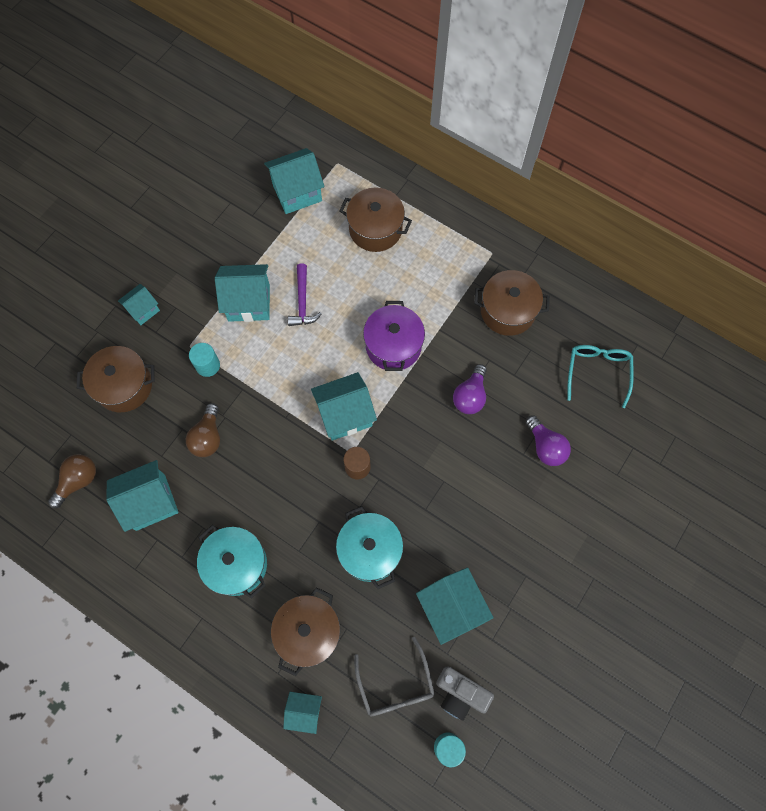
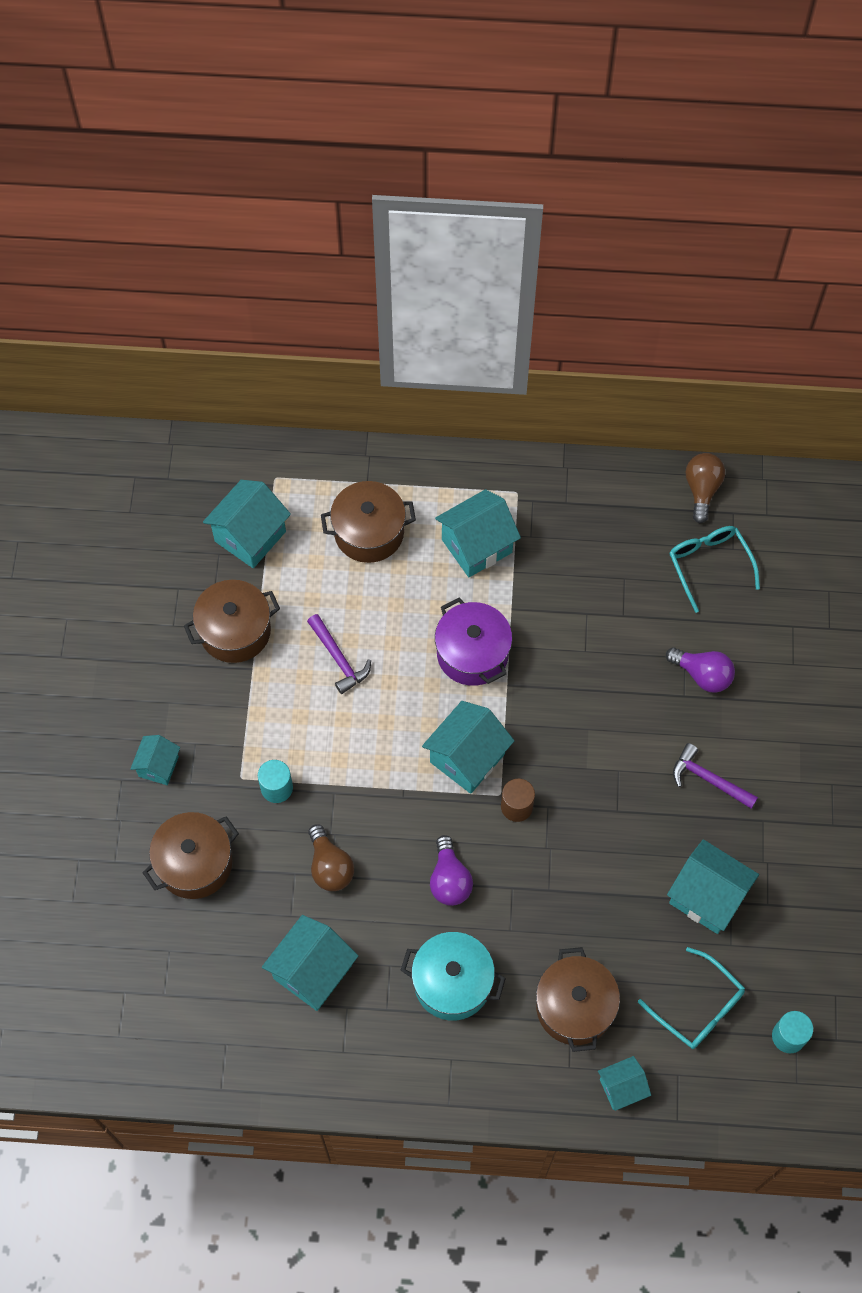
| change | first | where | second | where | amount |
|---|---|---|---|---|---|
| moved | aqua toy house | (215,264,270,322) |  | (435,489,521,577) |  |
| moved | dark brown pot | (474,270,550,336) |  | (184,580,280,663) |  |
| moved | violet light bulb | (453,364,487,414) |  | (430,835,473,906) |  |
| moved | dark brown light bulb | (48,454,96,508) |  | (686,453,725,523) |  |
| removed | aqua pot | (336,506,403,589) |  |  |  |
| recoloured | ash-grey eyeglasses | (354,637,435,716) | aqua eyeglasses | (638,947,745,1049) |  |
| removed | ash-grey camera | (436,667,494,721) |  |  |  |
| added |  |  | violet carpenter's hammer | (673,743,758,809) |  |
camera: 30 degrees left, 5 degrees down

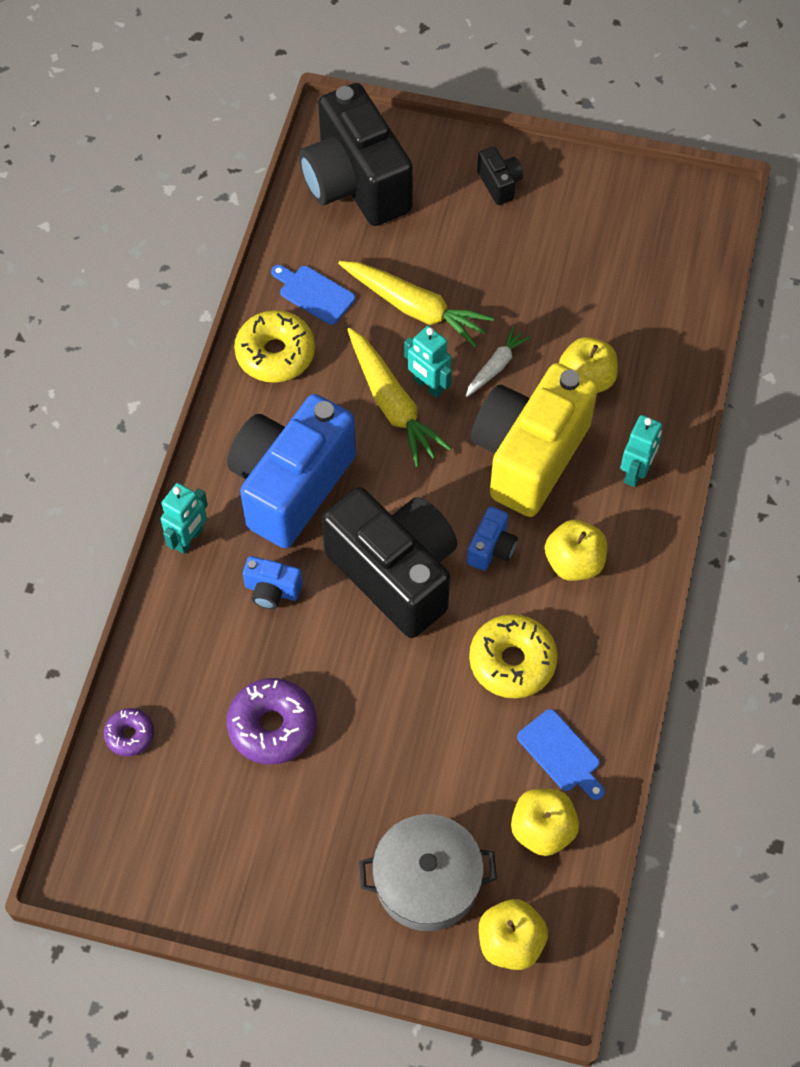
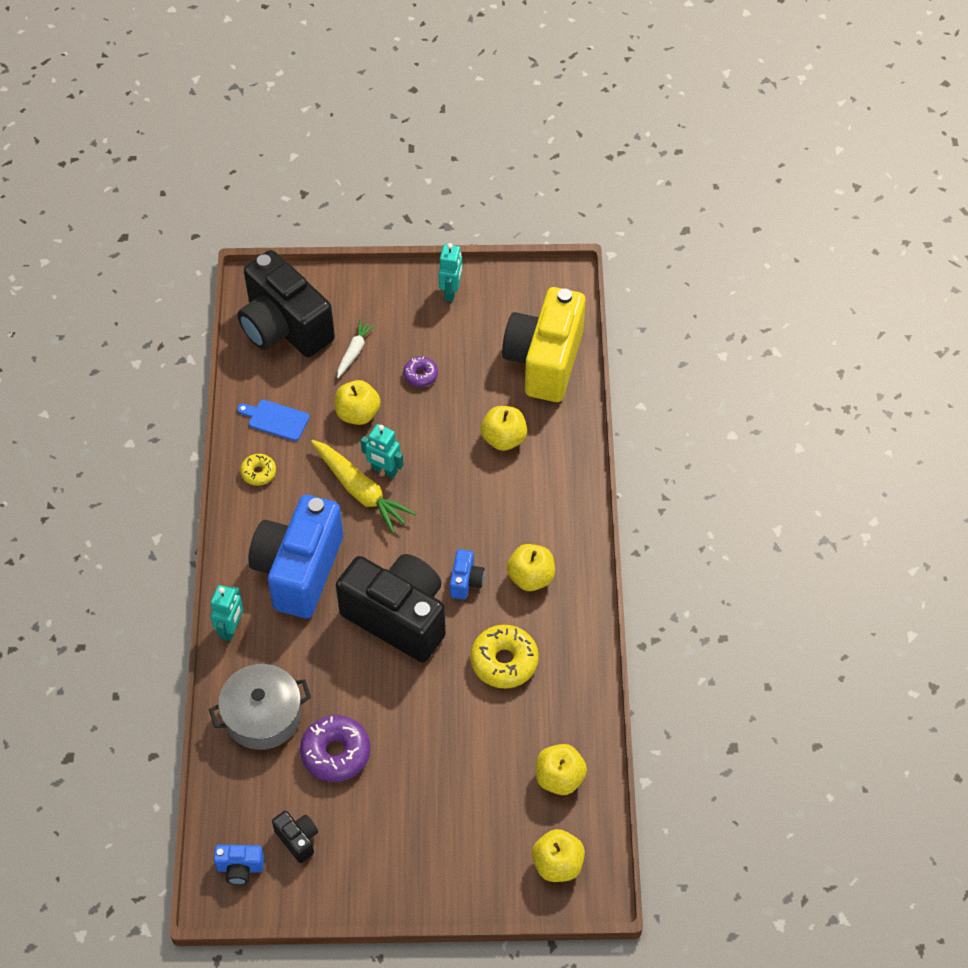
| change | first | where | second | where | amount |
|---|---|---|---|---|---|
| moved | ebony camera | (477,147,523,205) |  | (272,811,318,863) |  |
| replaced | bright yellow toy carrot | (338,261,494,347) | bright yellow apple | (335,380,381,425) |  |
| resized | bright yellow doughnut | (234,310,315,383) |  | (240,454,276,486) | x0.56 |
| moved | snow-white toy carrot | (466,326,531,397) |  | (337,320,375,378) |  |
| moved | bright yellow camera | (471,363,598,517) |  | (502,287,586,402) |  |
| moved | aqua robot | (620,415,662,487) |  | (438,243,462,302) |  |
| moved | cobalt camera | (243,556,303,609) |  | (214,845,264,885) |  |
| moved | violet doughnut | (104,708,154,757) |  | (403,356,438,387) |  |
| removed | cobalt bread board | (517,709,605,800) |  |  |  |
| moved | ash-grey pot | (359,814,497,931) |  | (209,664,311,750) |  |
camera: 15 degrees left, 5 degrees down

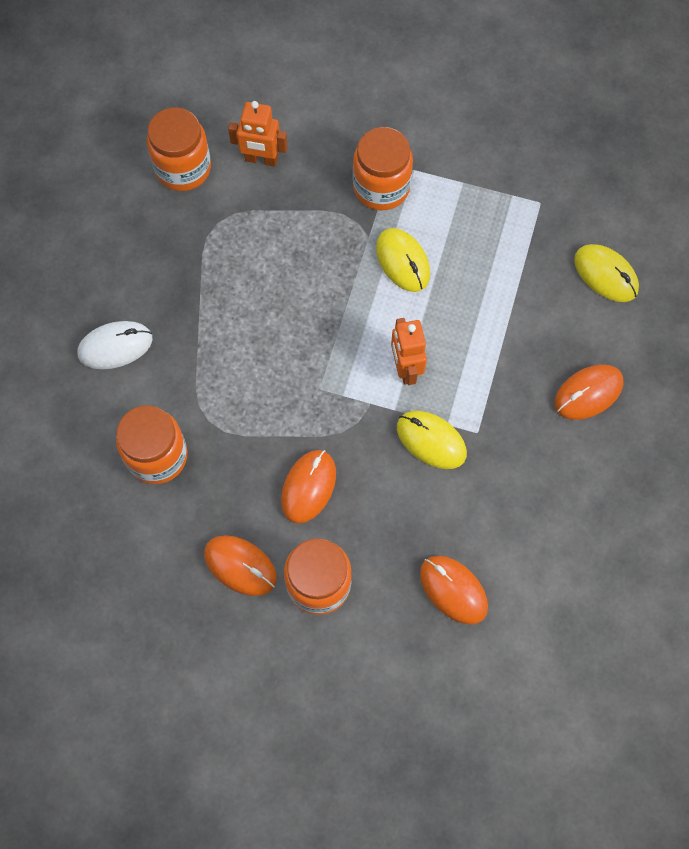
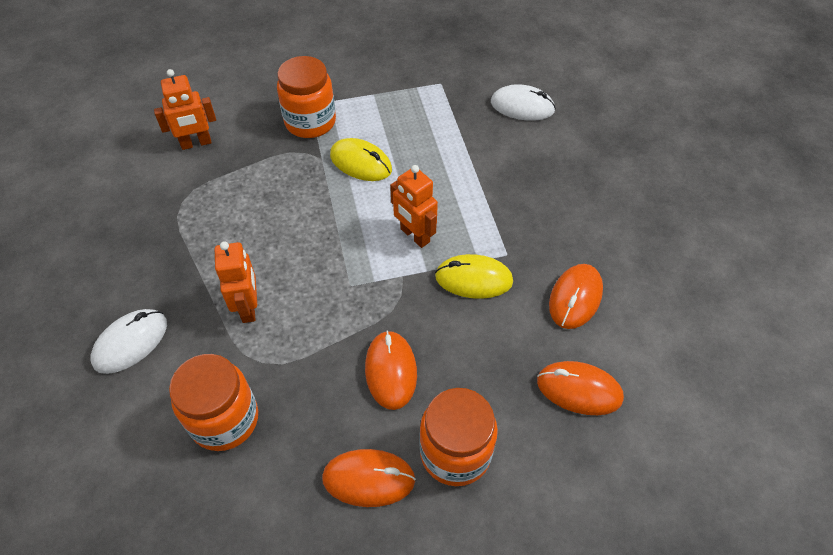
| change | first | where | second | where | amount |
|---|---|---|---|---|---|
| removed | bright orange jam jar | (147,107,211,191) |  |  |  |
| recoloured | bright yellow mouse | (574,244,639,302) | snow-white mouse | (491,84,556,121) |  |
| moved | bright orange mouse | (555,364,623,420) |  | (549,264,603,329) |  |
| added |  |  | bright orange robot | (215,241,257,323) |  |
camera: 30 degrees left, 15 degrees down

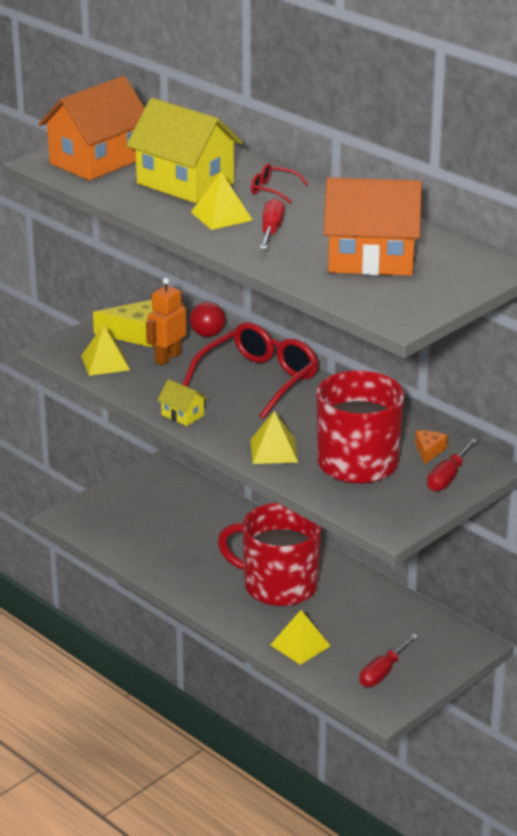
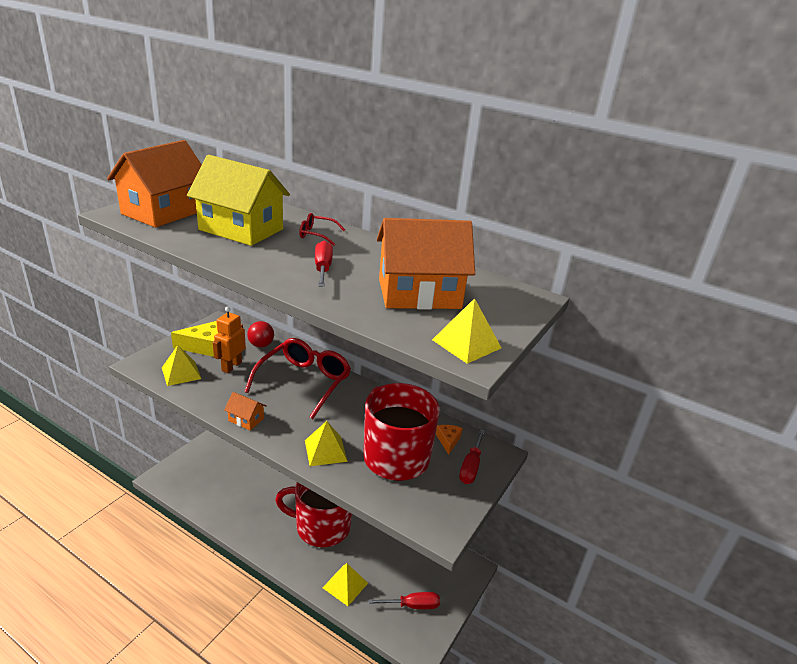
| change | first | where | second | where | amount |
|---|---|---|---|---|---|
| moved | bright yellow solid pyramid | (191,172,252,230) |  | (432,298,501,364) |  |
| recoloured | bright yellow toy house | (157,379,208,426) | bright orange toy house | (224,392,266,431) |  |
| turned | red flat screwdriver | (360,634,418,687) |  | (368,592,440,609) | 120 degrees counterclockwise |
camera: 15 degrees left, 0 degrees up

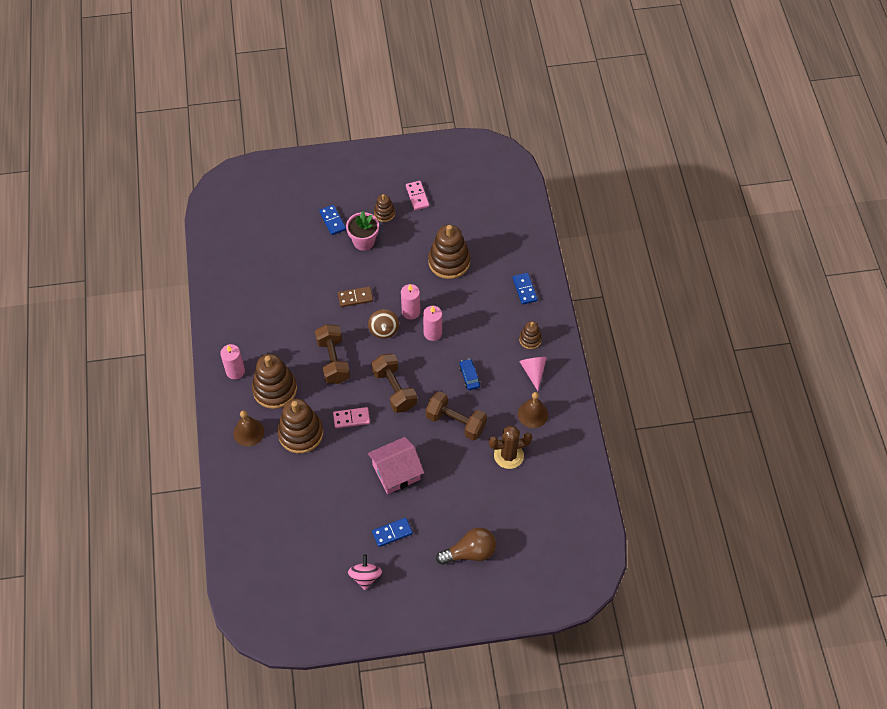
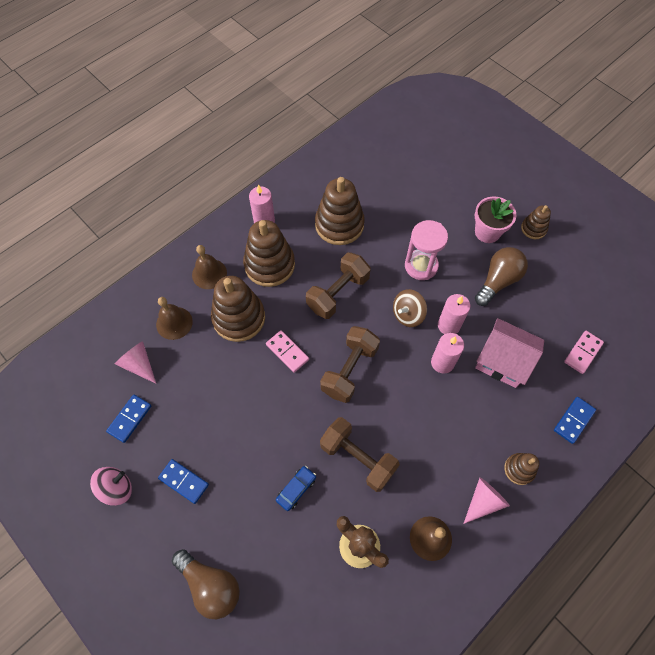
| change | first | where | second | where | amount |
|---|---|---|---|---|---|
| moved | rosy domino piece | (406,181,429,210) |  | (564,331,604,374) |  |
| moved | cobalt domino piece | (319,205,346,235) |  | (106,395,152,443) |  |
| moved | dark brown stacking rings | (428,225,470,279) |  | (315,177,365,245) |  |
| replaced | dark brown domino piece | (338,286,373,307) | rosy sandglass | (405,220,448,280) |  |
| moved | cobalt toy car | (459,359,480,390) |  | (276,466,316,511) |  |
| turned | dark brown free weight | (426,391,487,441) |  | (320,417,400,492) | 45 degrees counterclockwise |
| moved | rosy toy house | (368,437,424,494) |  | (475,318,544,388) |  |
| added |  |  | dark brown light bulb | (475,247,528,306) |  |
| added |  |  | dark brown hand bell | (156,297,193,340) |  |
| added |  |  | rosy cone shape | (115,341,156,384) |  |
camera: 55 degrees right, 5 degrees up

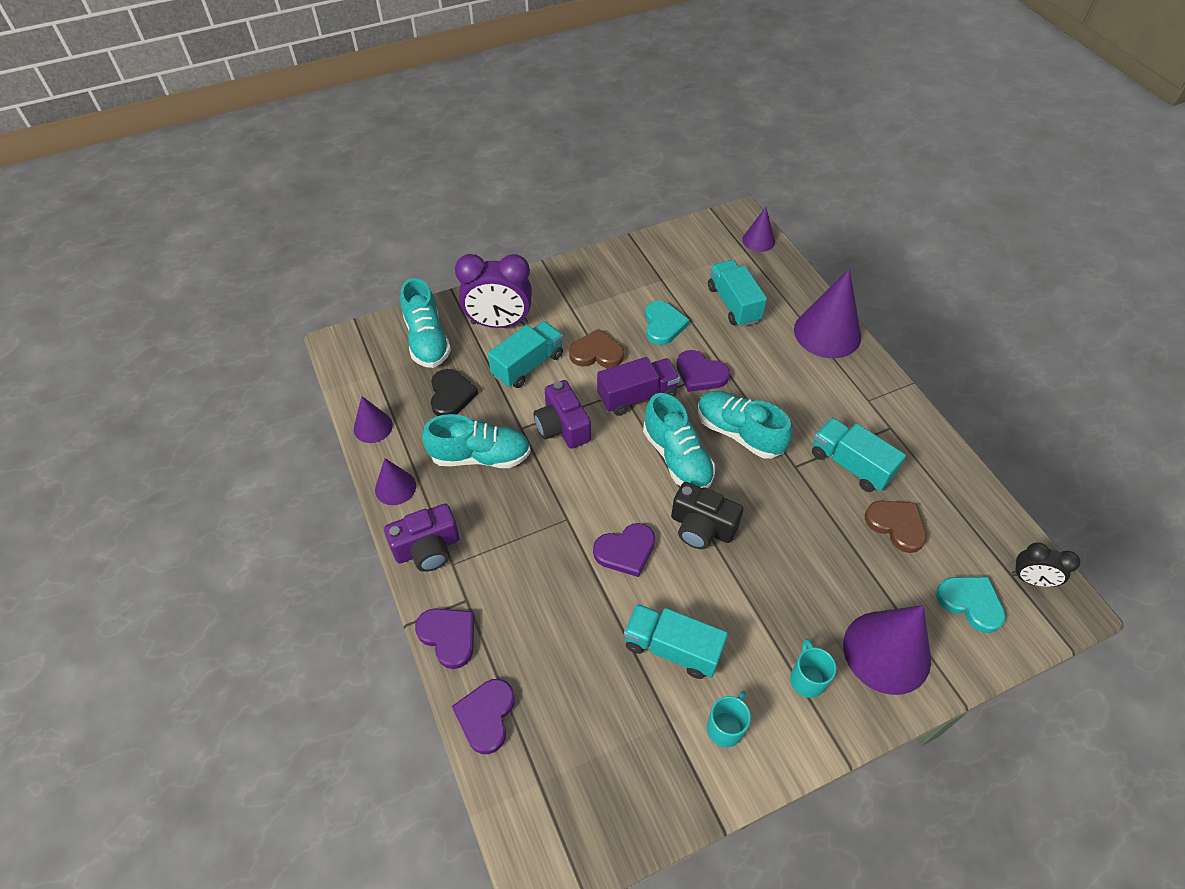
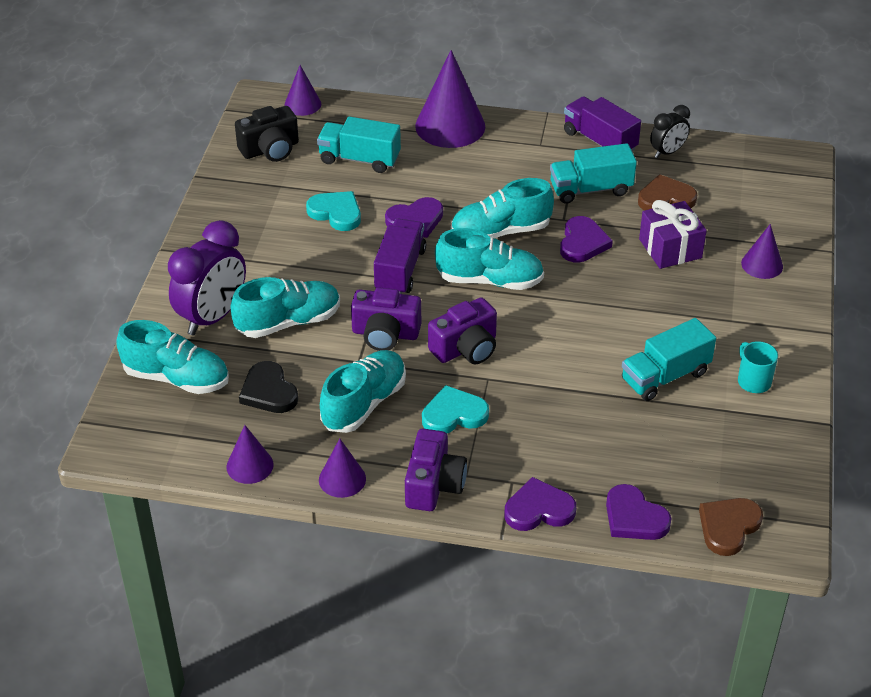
| change | first | where | second | where | amount |
|---|---|---|---|---|---|
| replaced | aqua toy truck | (488,321,563,388) | aqua lace-up shoe | (230,277,340,338) |  |
| moved | dark brown heart shape | (569,329,624,368) |  | (699,498,763,556) |  |
| turned | ebony heart shape | (431,369,479,416) |  | (239,361,298,413) | 150 degrees counterclockwise |
| moved | ebony camera | (671,482,743,549) |  | (235,106,299,162) |  |
| moved | violet heart shape | (593,523,655,577) |  | (560,216,613,262) |  |
| moved | ebony bedside clock | (1012,542,1080,587) |  | (650,105,690,158) |  |
| moved | aqua heart shape | (936,577,1006,633) |  | (422,385,489,433) |  |
| resized | violet cone shape | (843,605,931,695) |  | (741,224,783,279) | x0.54 |
| removed | aqua tea mug | (790,639,836,698) |  |  |  |
| added |  |  | violet toy truck | (564,96,641,151) |  |
| added |  |  | violet gift | (639,200,707,269) |  |
| added |  |  | violet camera | (428,297,497,364) |  |
camera: 55 degrees left, 10 degrees down

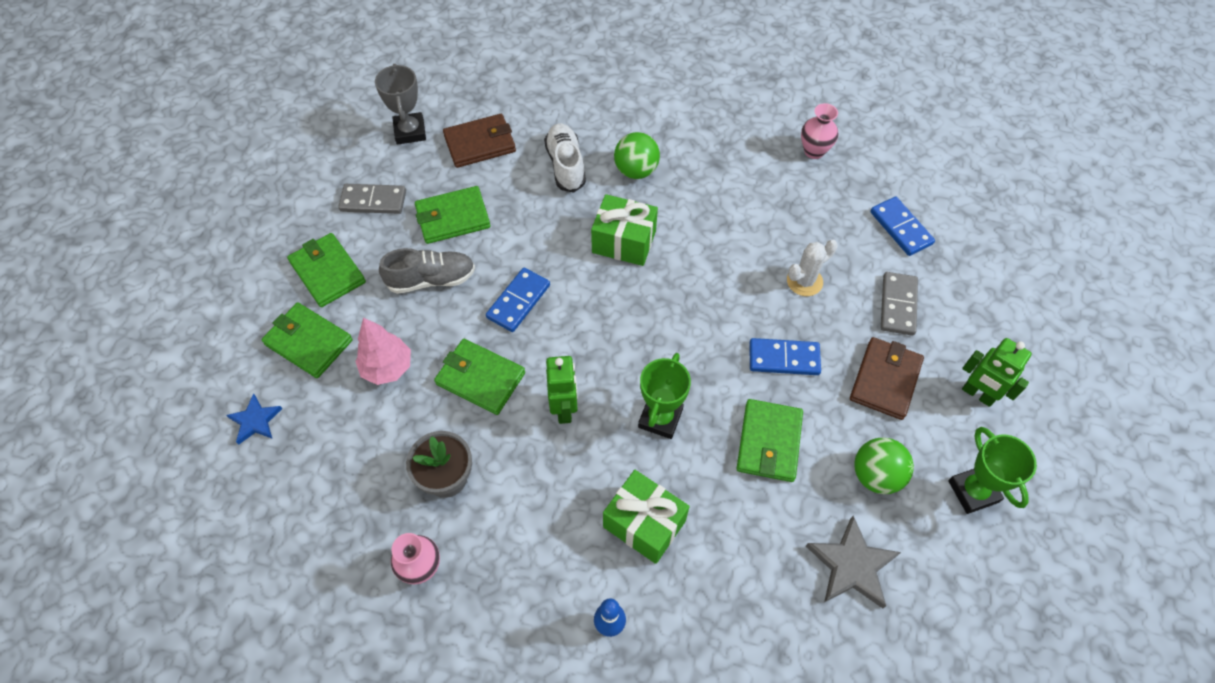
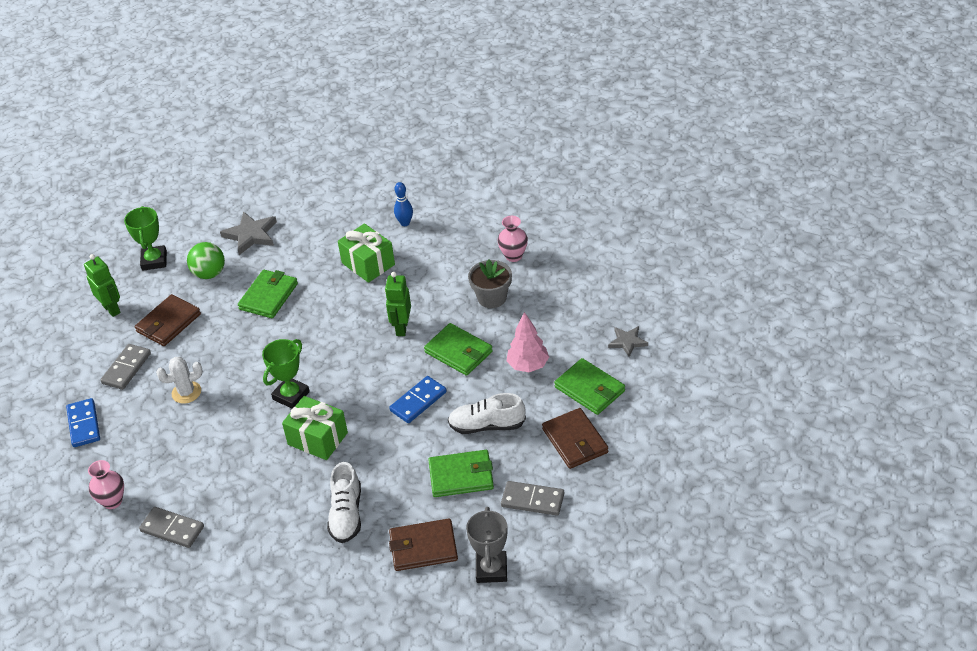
| change | first | where | second | where | amount |
|---|---|---|---|---|---|
| removed | leaf-green sphere | (614,132,660,179) |  |  |  |
| recoloured | leaf-green card wallet | (287,233,366,307) | dark brown card wallet | (542,408,608,469) |  |
| recoloured | ash-grey lace-up shoe | (379,248,475,294) | snow-white lace-up shoe | (448,393,526,434) |  |
| removed | cobalt domino piece | (749,338,821,375) |  |  |  |
| moved | leaf-green trophy | (638,353,691,439) |  | (262,339,310,408) |  |
| recoloured | cobalt star | (226,393,283,445) | ash-grey star | (608,326,648,357) |  |
| added |  |  | ash-grey domino piece | (139,507,204,548) |  |
camera: 165 degrees left, 15 degrees down

